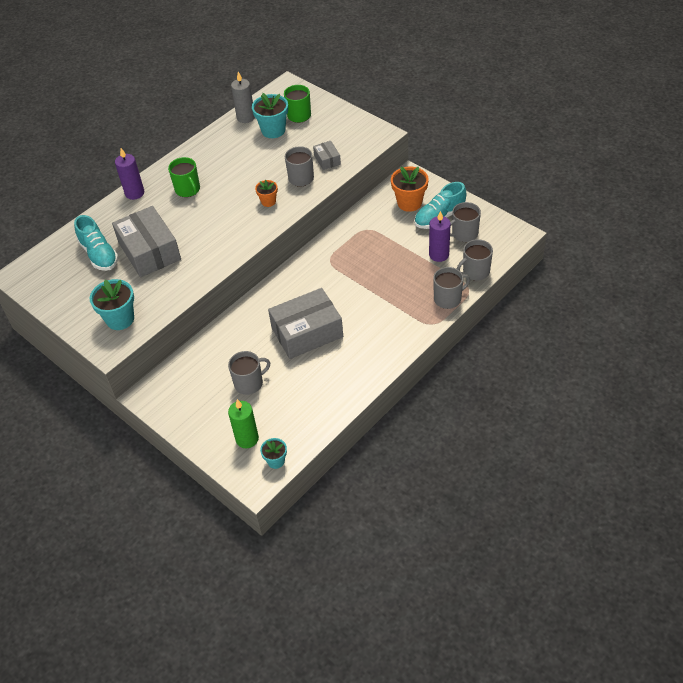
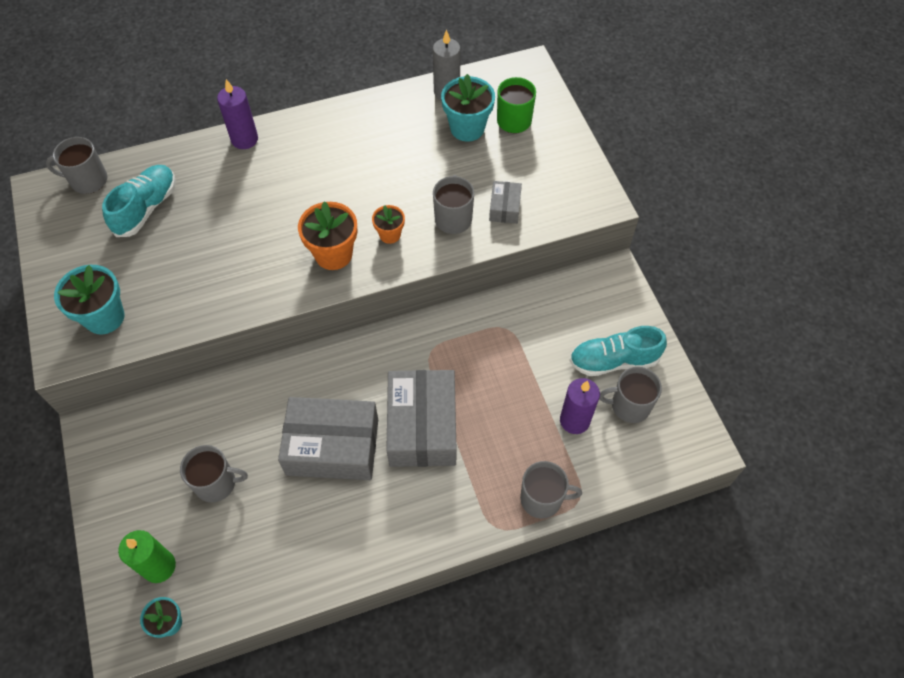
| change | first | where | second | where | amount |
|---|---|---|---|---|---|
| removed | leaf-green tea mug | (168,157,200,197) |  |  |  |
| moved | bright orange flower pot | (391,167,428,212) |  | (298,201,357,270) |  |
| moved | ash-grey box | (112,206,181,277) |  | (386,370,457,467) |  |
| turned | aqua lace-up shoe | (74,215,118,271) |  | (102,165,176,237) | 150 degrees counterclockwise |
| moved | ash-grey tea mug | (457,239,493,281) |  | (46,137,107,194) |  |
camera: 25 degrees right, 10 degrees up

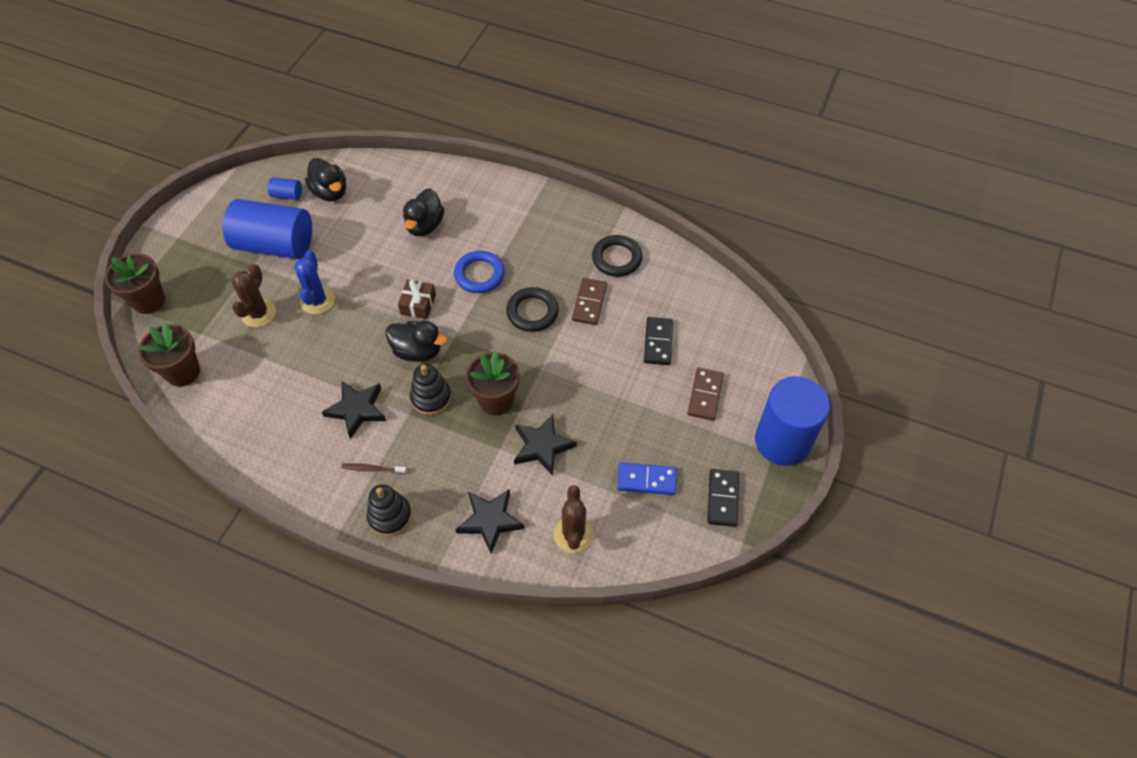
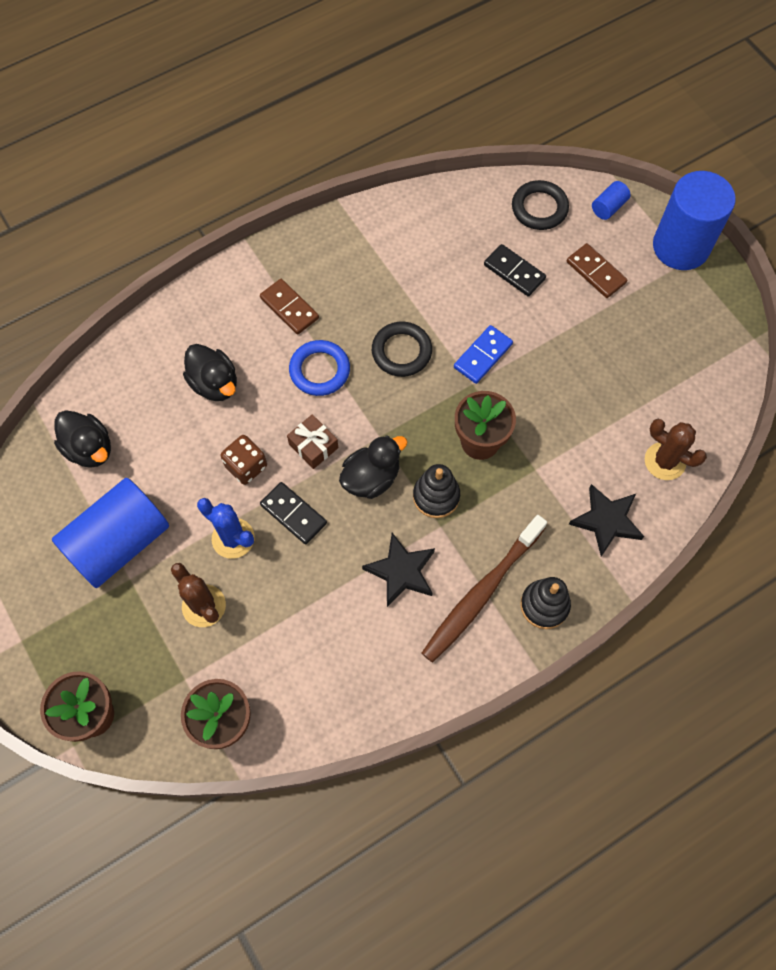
| change | first | where | second | where | amount |
|---|---|---|---|---|---|
| turned | ebony duck | (305,158,346,201) |  | (54,410,111,468) | 45 degrees clockwise |
| moved | cobalt solid cylinder | (268,177,302,200) |  | (592,181,631,220) |  |
| moved | ebony hoop | (592,235,643,277) |  | (512,180,569,230) |  |
| moved | dark brown domino piece | (572,278,607,325) |  | (260,279,319,335) |  |
| removed | ebony star | (514,414,576,476) |  |  |  |
| resized | dark brown tooth brush | (341,463,407,474) |  | (422,515,547,663) | x2.42 |
| moved | cobalt domino piece | (617,463,677,495) |  | (454,325,513,384) |  |
| moved | ebony domino piece | (707,469,739,527) |  | (260,482,327,545) |  |
| added |  |  | dark brown dice | (221,435,267,485) |  |
camera: 55 degrees left, 10 degrees up

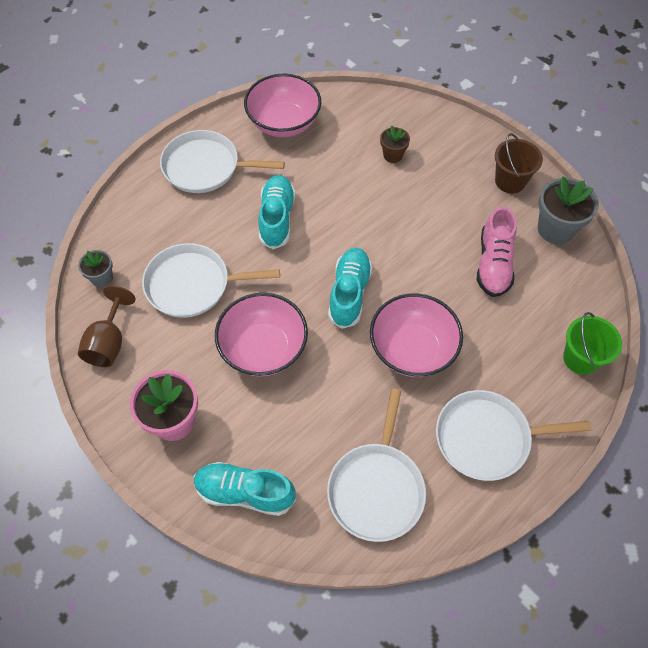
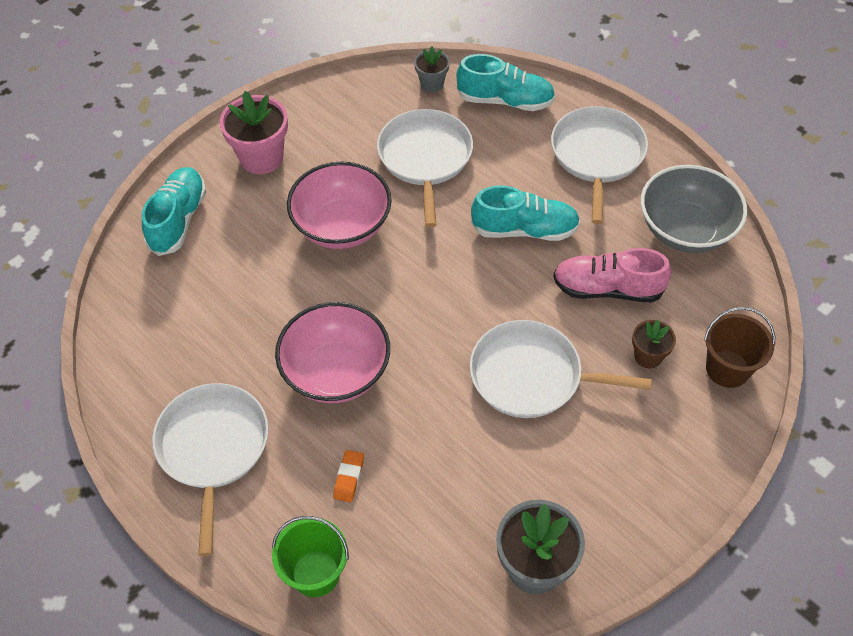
| change | first | where | second | where | amount |
|---|---|---|---|---|---|
| recoloured | rosy bowl | (244,74,321,137) | ash-grey bowl | (641,165,747,253) |  |
| moved | dark brown pail | (495,133,543,193) |  | (704,307,775,388) |  |
| moved | rosy lace-up shoe | (477,207,517,297) |  | (553,248,671,302) |  |
| moved | aqua lace-up shoe | (328,248,373,329) |  | (456,54,555,111) |  |
| removed | dark brown wine glass | (78,285,136,367) |  |  |  |
| moved | snow-white skillet | (327,388,426,542) |  | (470,320,652,418) |  |
| added |  |  | bright orange gum eraser | (333,450,364,502) |  |
camera: 90 degrees right, 5 degrees down

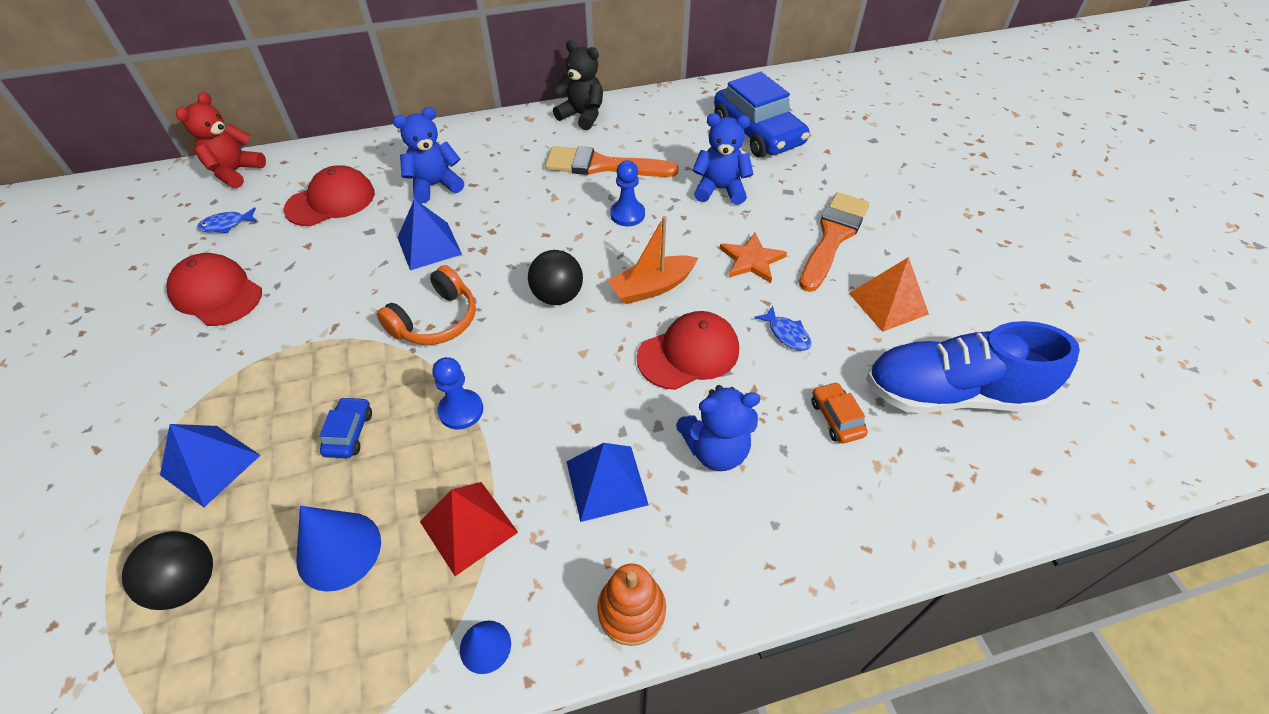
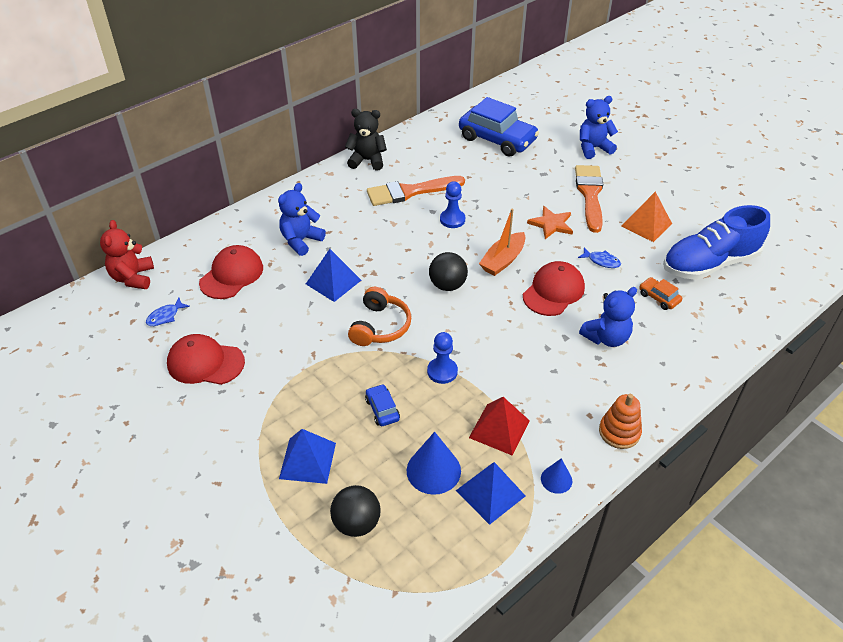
| change | first | where | second | where | amount |
|---|---|---|---|---|---|
| moved | cobalt stuffed bear | (692,113,753,205) |  | (580,96,618,159) |  |
| moved | cobalt solid pyramid | (566,443,649,522) |  | (456,462,525,525) |  |
camera: 25 degrees left, 5 degrees down

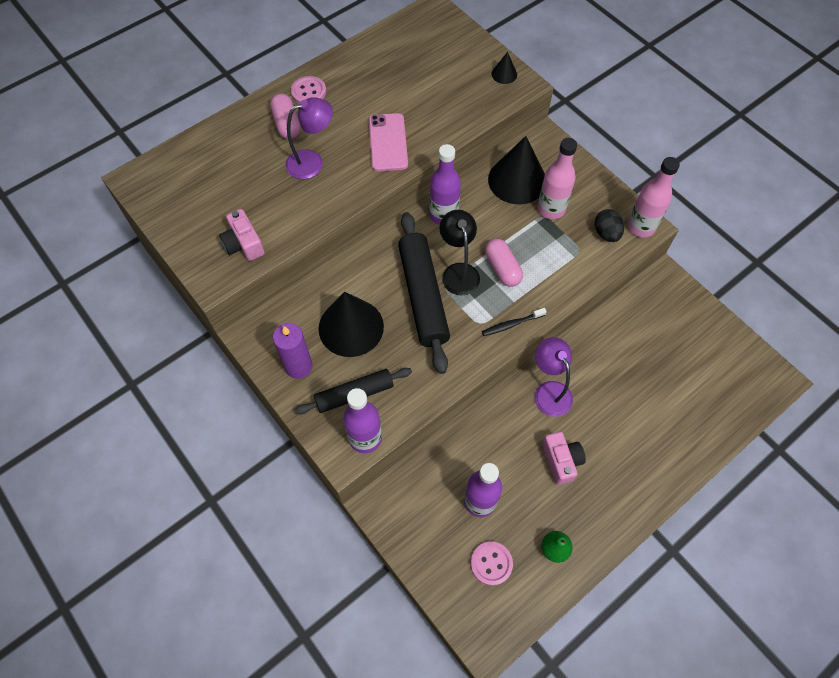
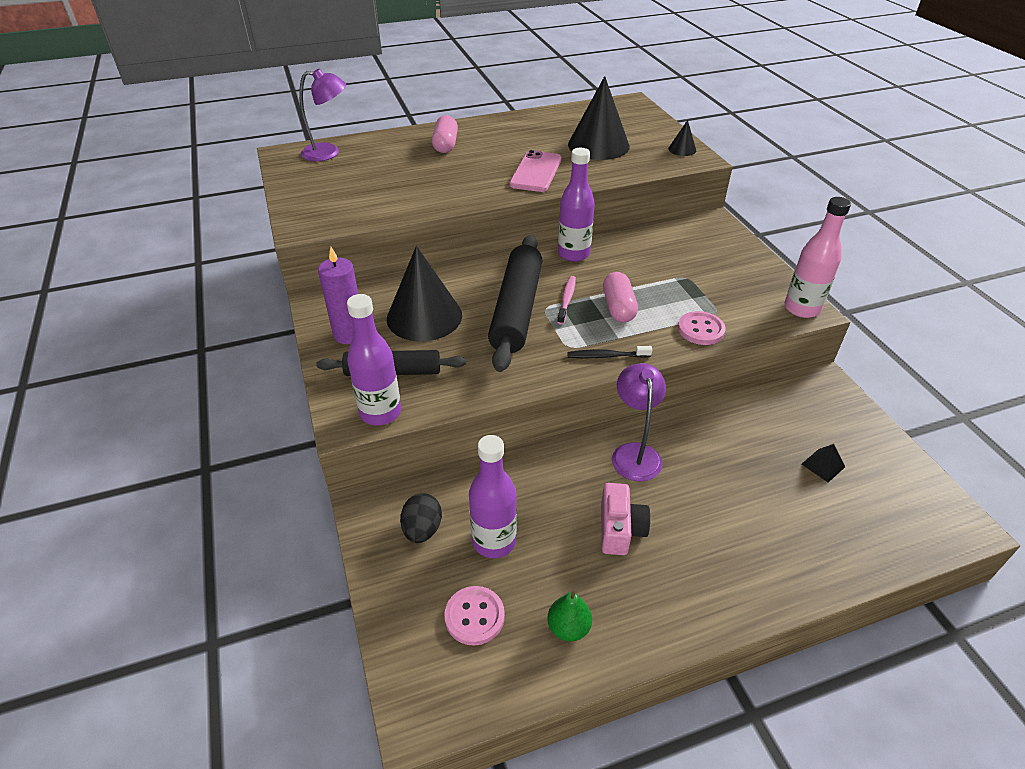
| change | first | where | second | where | amount |
|---|---|---|---|---|---|
| moved | rosy sewing button | (291,76,326,104) |  | (678,311,726,345) |  |
| moved | violet lamp | (285,97,333,179) |  | (299,69,346,161) |  |
| moved | ebony cone shape | (488,136,545,204) |  | (568,76,630,160) |  |
| removed | rosy bottle | (537,138,577,219) |  |  |  |
| removed | rosy camera | (219,209,265,261) |  |  |  |
| moved | ebony egg shape | (595,209,624,242) |  | (400,493,442,543) |  |
| replaced | ebony lamp | (440,210,480,295) | rosy tooth brush | (557,276,576,324) |  |
| added |  |  | ebony solid pyramid | (802,444,845,482) |  |
camera: 20 degrees right, 20 degrees down

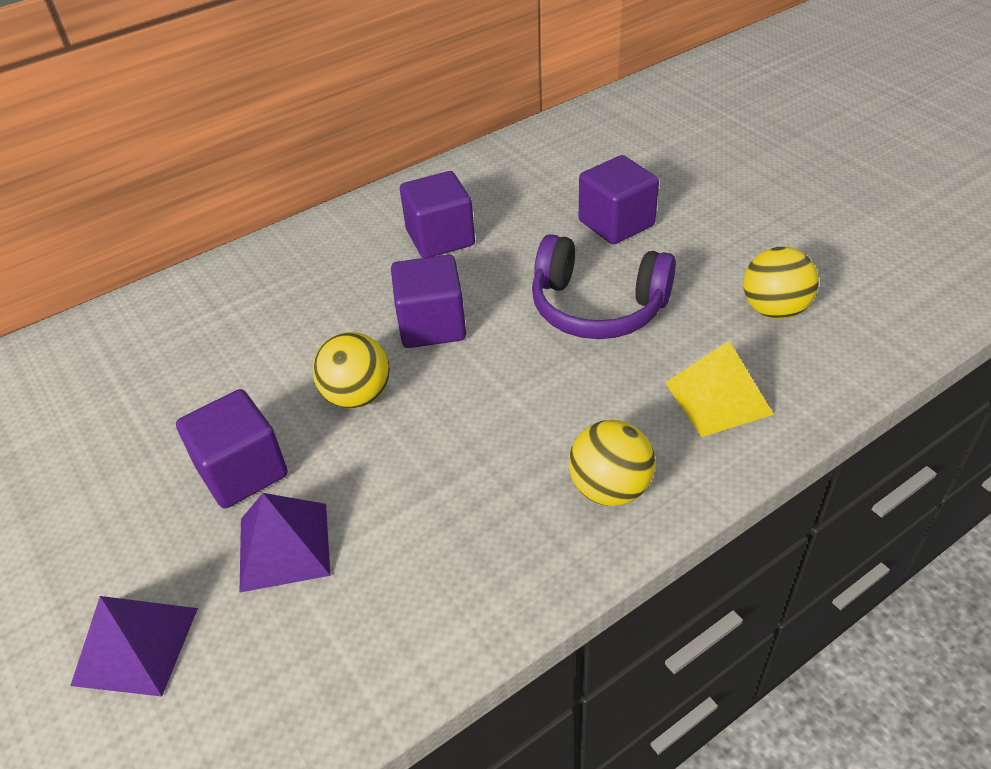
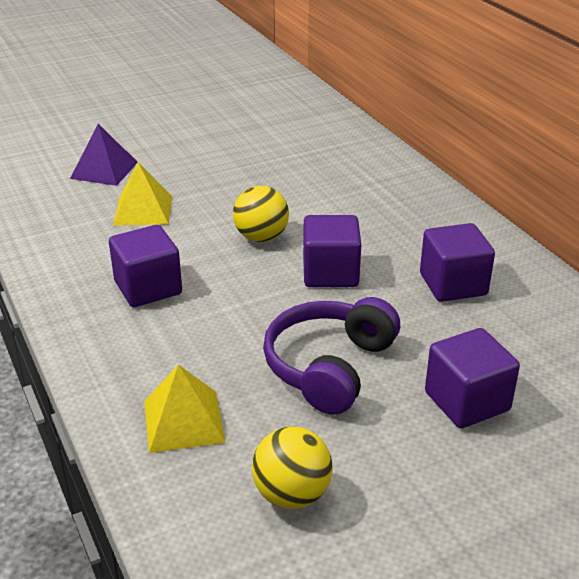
| change | first | where | second | where | amount |
|---|---|---|---|---|---|
| moved | violet cube | (176,389,288,509) |  | (109,225,182,307) |  |
| removed | bright yellow sphere | (569,420,655,506) |  |  |  |
| recoloured | violet solid pyramid | (239,493,330,593) | bright yellow solid pyramid | (113,162,172,226) |  |
camera: 95 degrees right, 10 degrees down

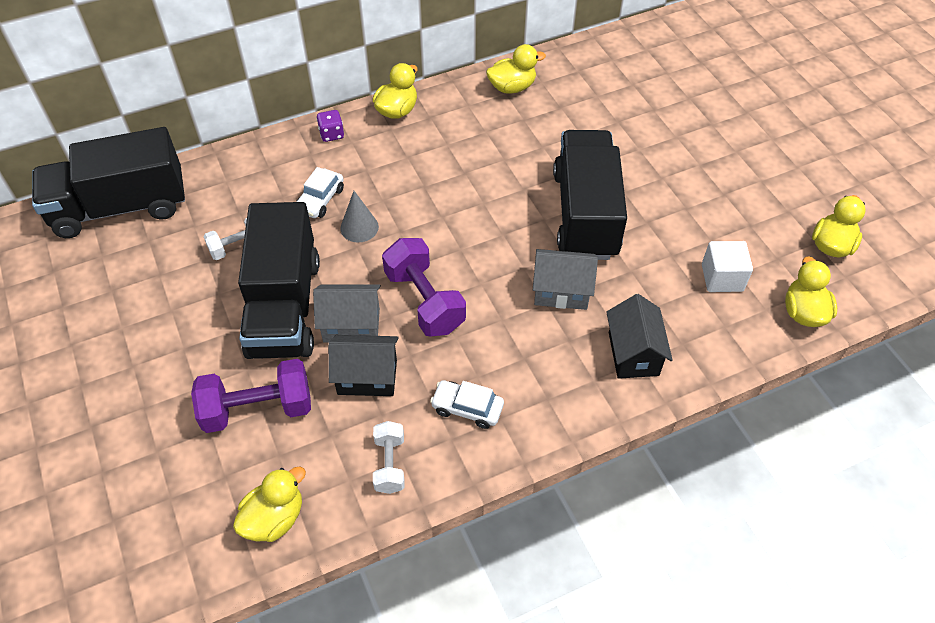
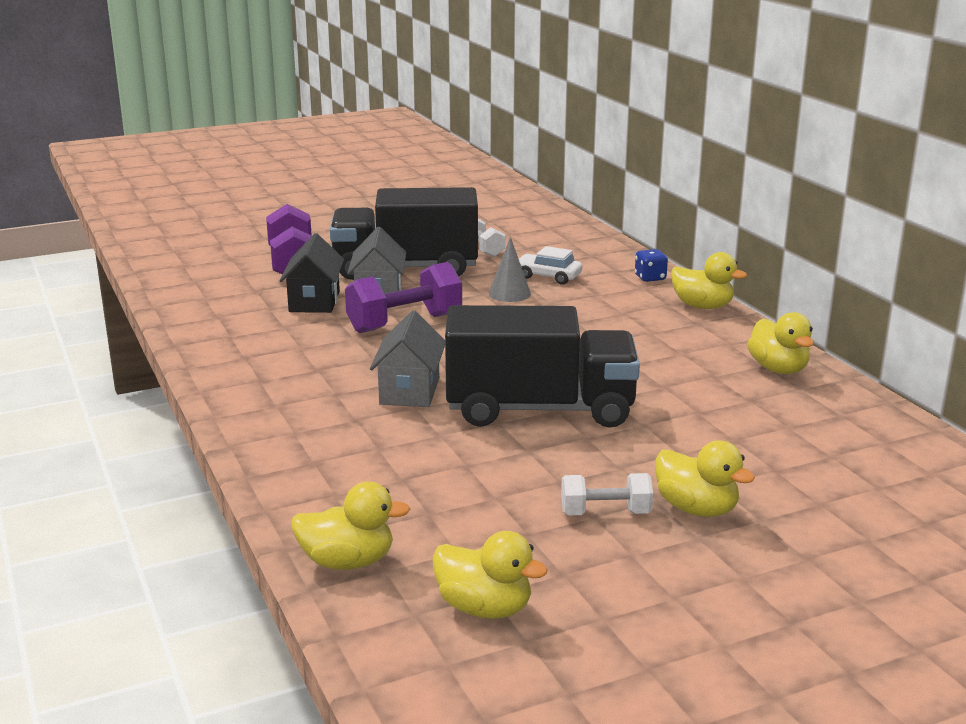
| change | first | where | second | where | amount |
|---|---|---|---|---|---|
| recoloured | violet dice | (316,110,344,142) | cobalt dice | (635,249,668,282) |  |
| removed | ebony toy truck | (32,127,185,238) |  |  |  |
| removed | snow-white cube | (702,241,753,292) |  |  |  |
| removed | ebony toy house | (606,294,673,379) |  |  |  |
| removed | snow-white toy car | (430,380,504,429) |  |  |  |
| moved | snow-white free weight | (373,421,404,494) |  | (561,473,653,515) |  |
| moved | bright yellow duck | (233,467,306,542) |  | (655,440,755,517) |  |
camera: 90 degrees right, 30 degrees down

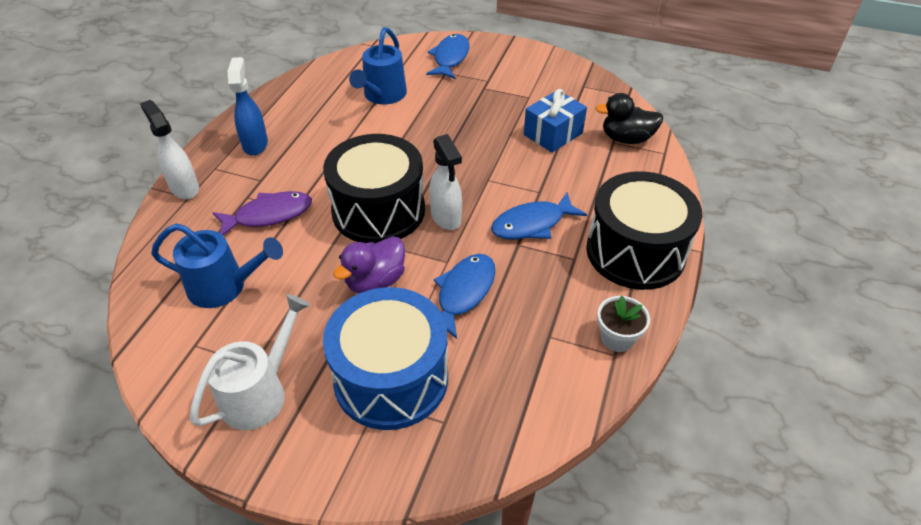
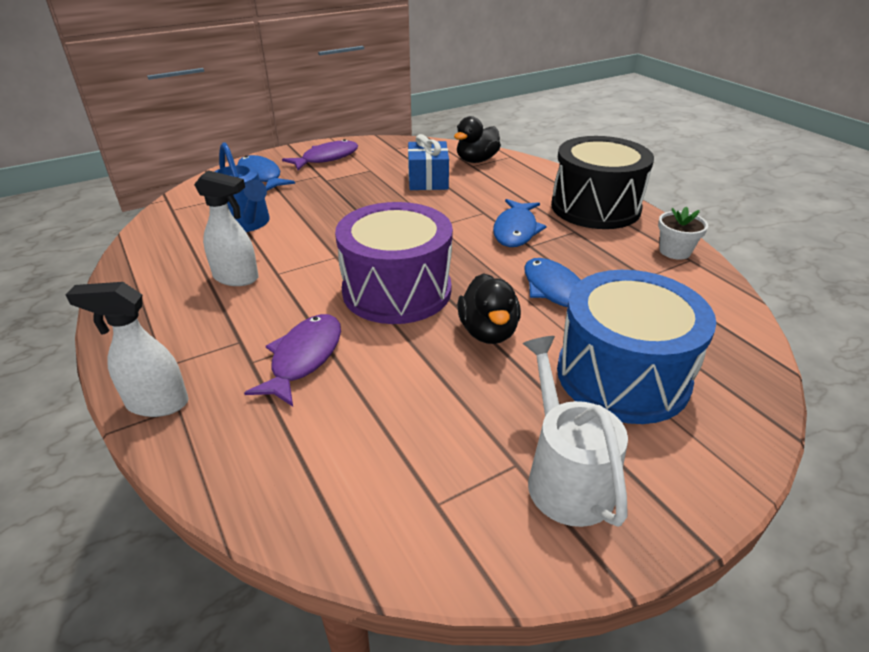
| change | first | where | second | where | amount |
|---|---|---|---|---|---|
| removed | cobalt spray cleaner | (227,57,268,156) |  |  |  |
| recoloured | ebony drum | (323,134,425,243) | violet drum | (335,202,453,324) |  |
| moved | snow-white spray cleaner | (429,134,462,230) |  | (194,170,259,286) |  |
| removed | cobalt sprinkling can | (151,223,283,308) |  |  |  |
| recoloured | violet duck | (333,236,405,293) | ebony duck | (457,273,521,344) |  |
| added |  |  | violet fish | (282,139,359,170) |  |
camera: 50 degrees left, 10 degrees down

